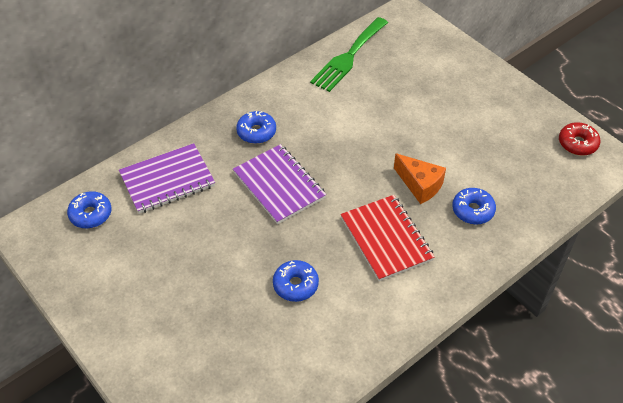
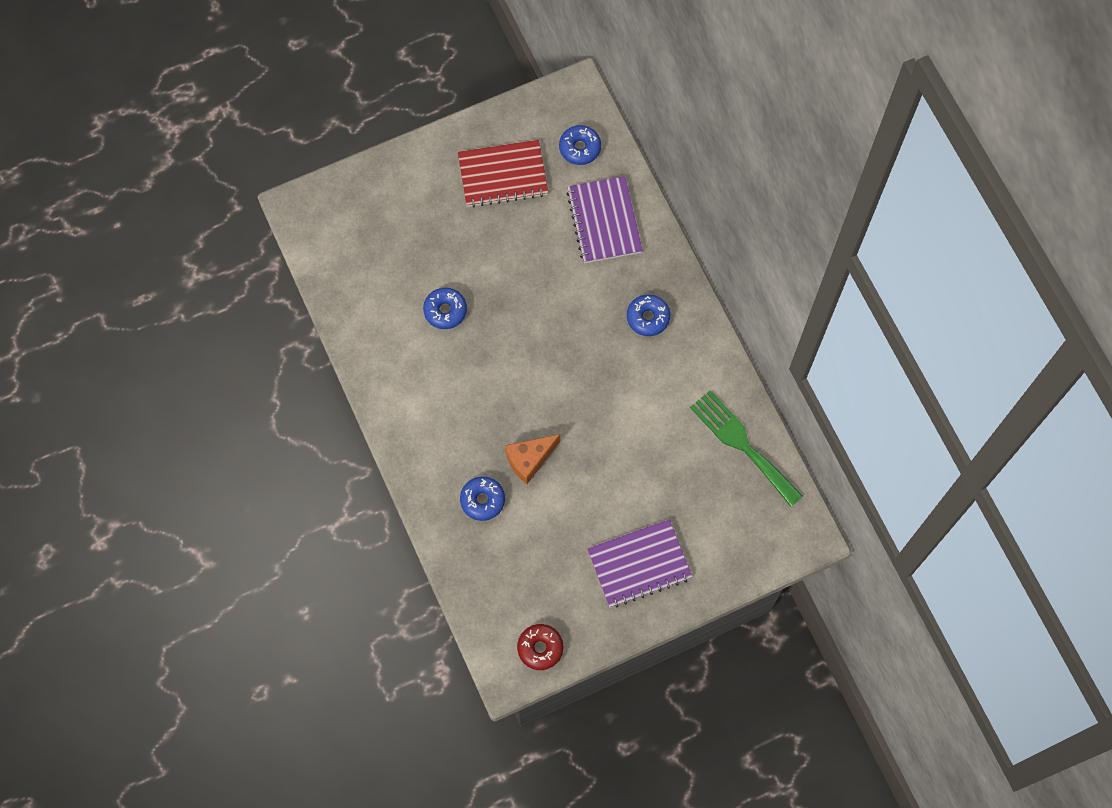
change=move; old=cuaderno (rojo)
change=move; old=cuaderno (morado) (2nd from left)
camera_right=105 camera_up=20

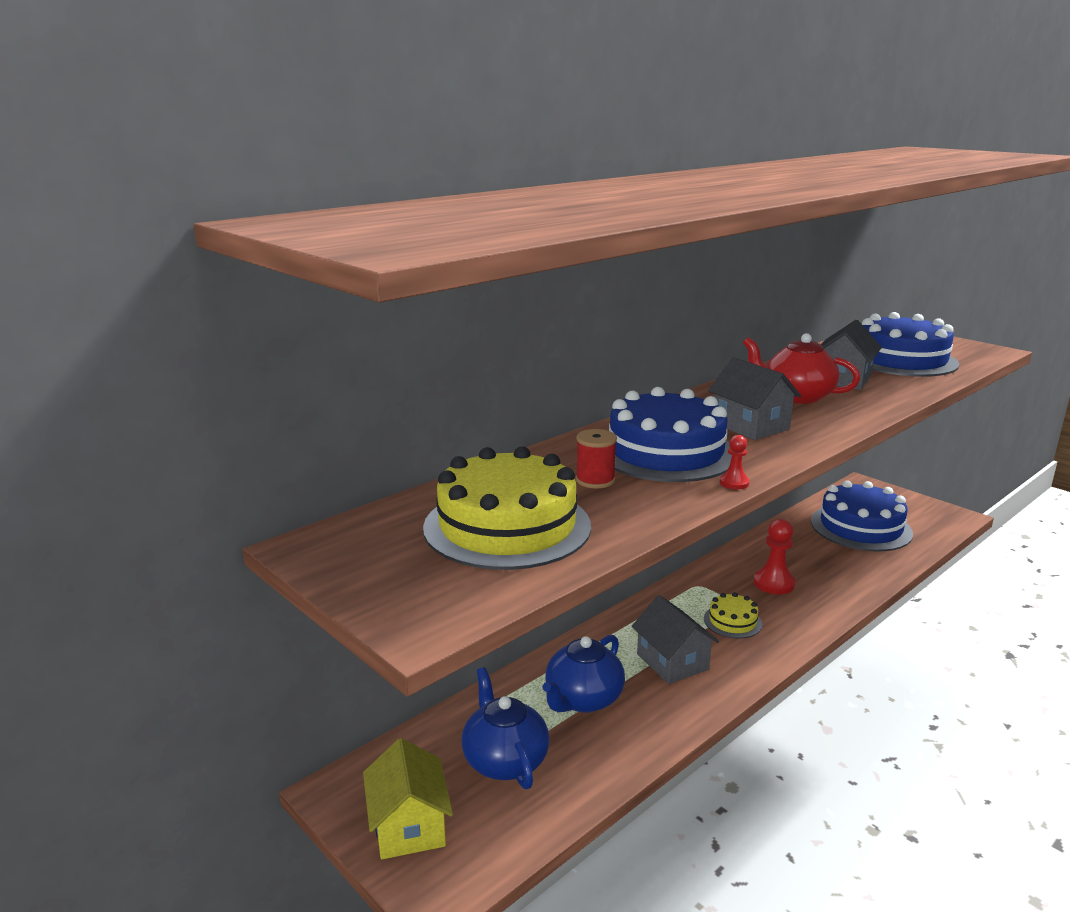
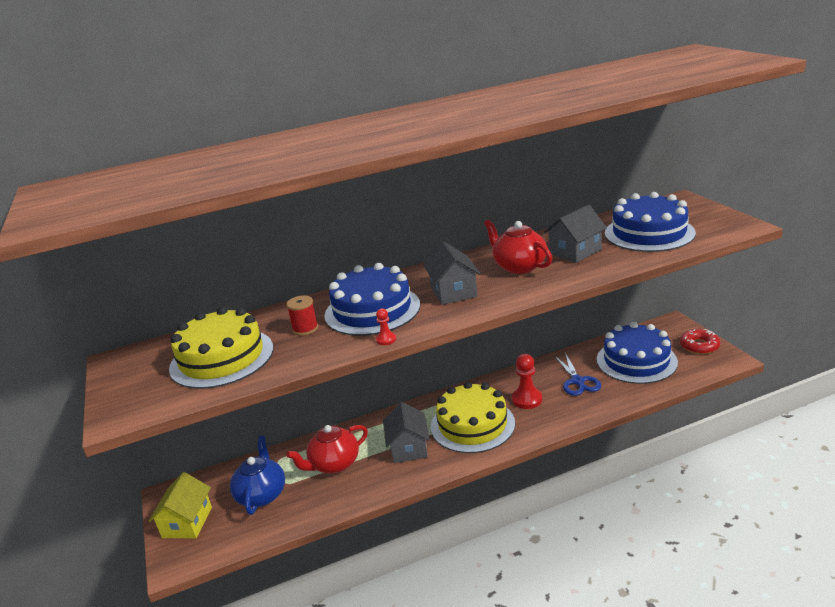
change=recolor; old=tetera (azul) (2nd from left); new=tetera (rojo) (1st from left)
change=resize; old=tarta (amarillo) (2nd from left); factor=2.03
change=insert; new=tijeras (azul)
change=insert; new=rosquilla (rojo)
camera_right=25 camera_up=5

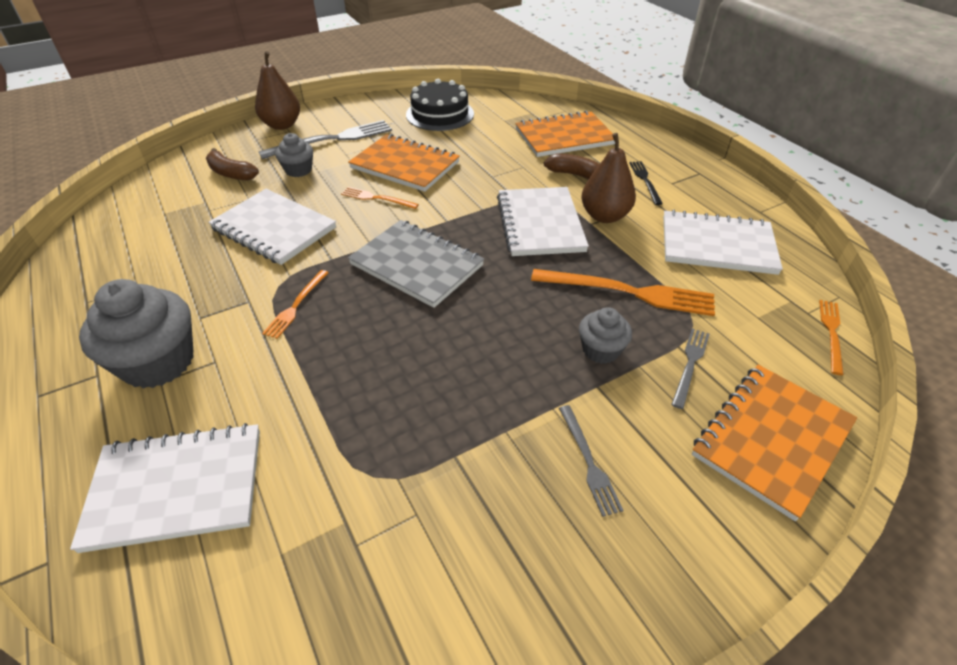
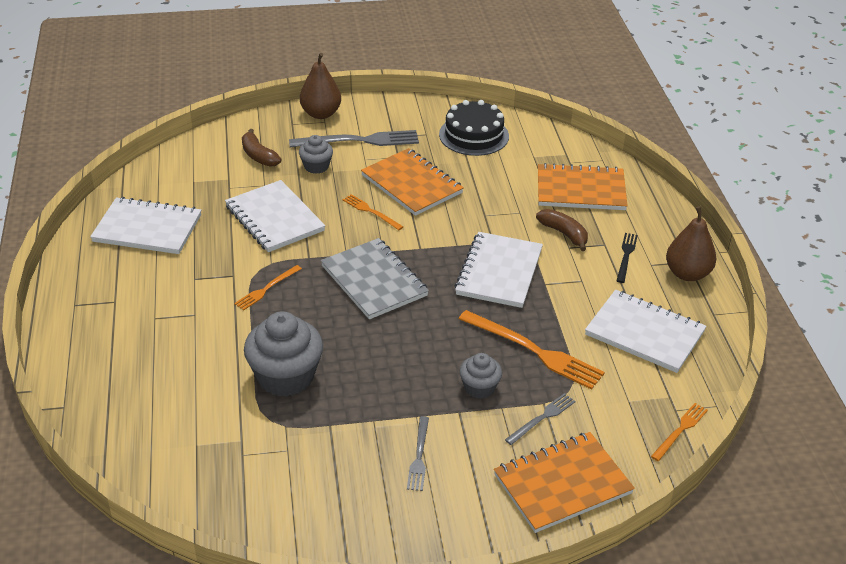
change=move; old=cuaderno (blanco) (1st from left)
change=move; old=magdalena (gris) (1st from left)
change=move; old=pera (marrón) (2nd from left)
camera_right=20 camera_up=-5

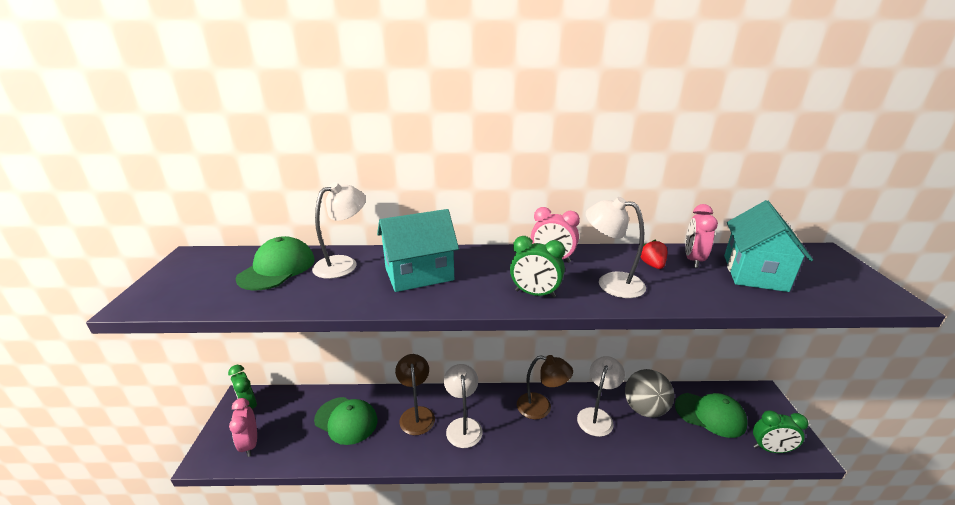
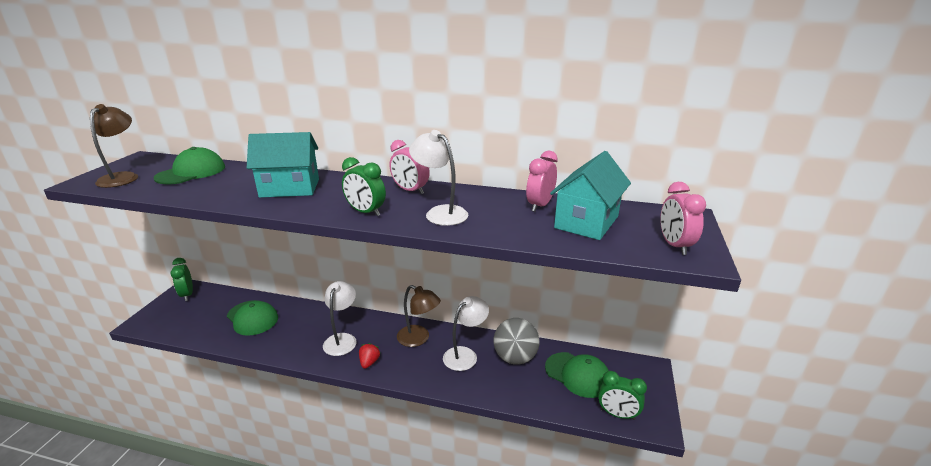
change=move; old=lámpara (marrón) (1st from left)
change=move; old=fresa (rojo)
change=move; old=despertador (rosa) (1st from left in the first image); new=despertador (rosa) (3rd from left)
change=delete; old=lámpara (blanco) (1st from left)
camera_right=15 camera_up=0

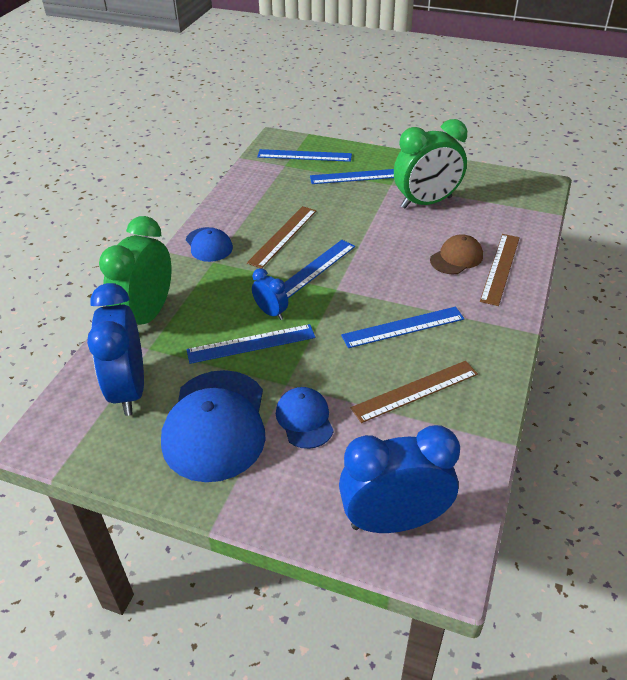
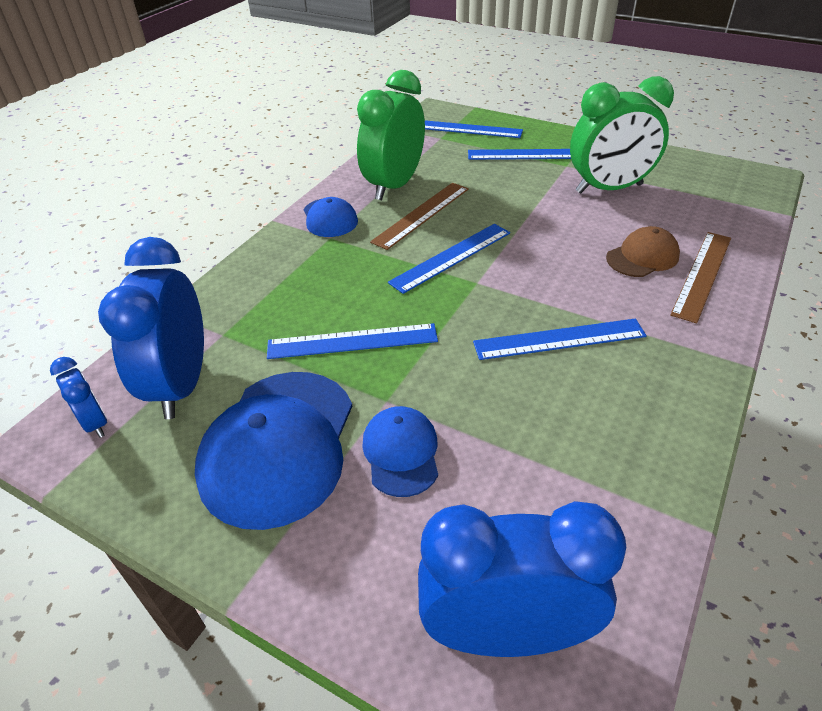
change=move; old=despertador (azul) (2nd from left in the first image); new=despertador (azul) (1st from left)
change=move; old=despertador (verde) (1st from left)
change=delete; old=regla (marrón) (2nd from left)
camera_right=10 camera_up=0

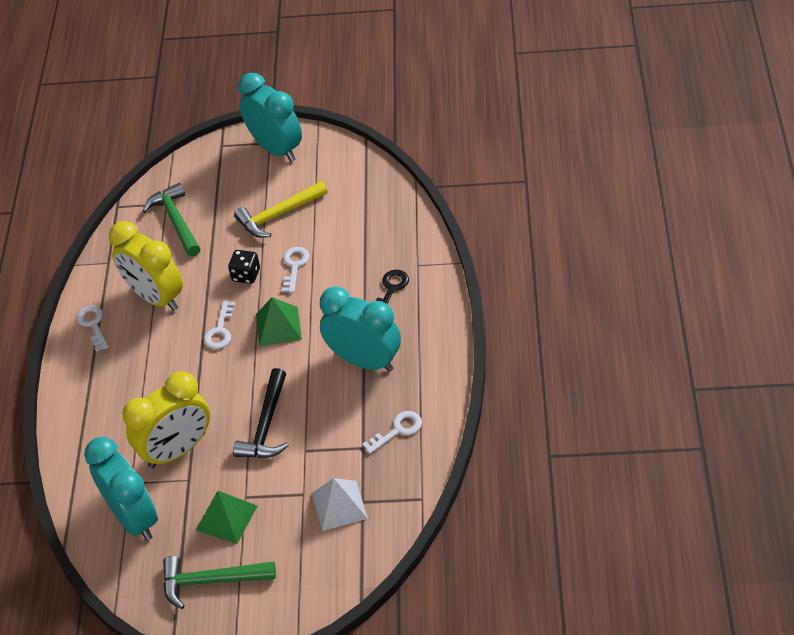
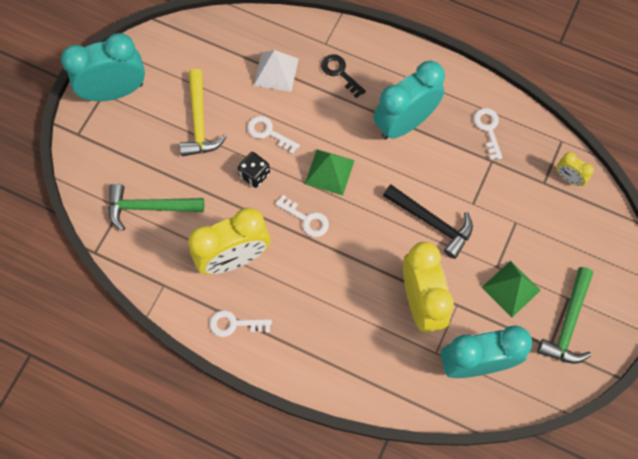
change=move; old=pirámide (blanco)
change=insert; new=despertador (amarillo) (3rd from left)
camera_right=-70 camera_up=20

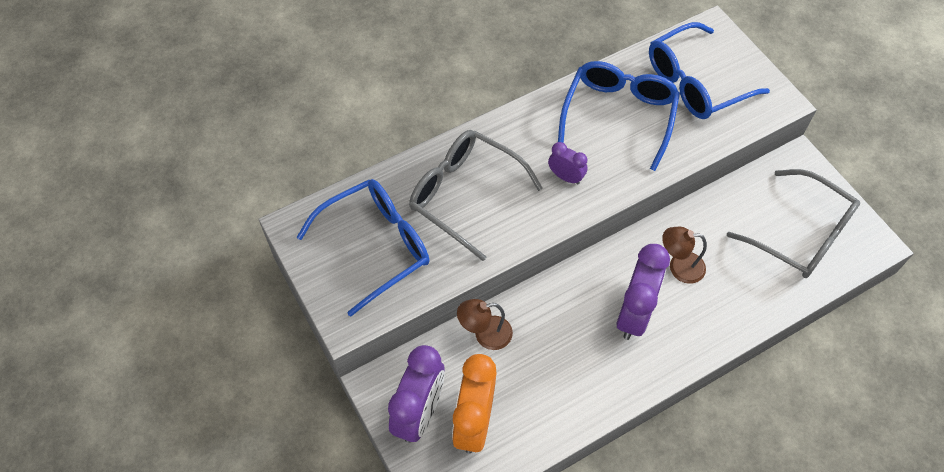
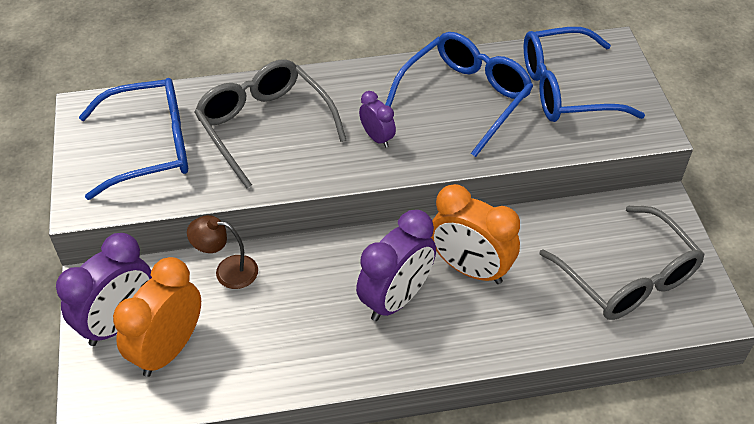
change=replace; old=lámpara (marrón) (2nd from left); new=despertador (naranja) (2nd from left)
camera_right=20 camera_up=-10

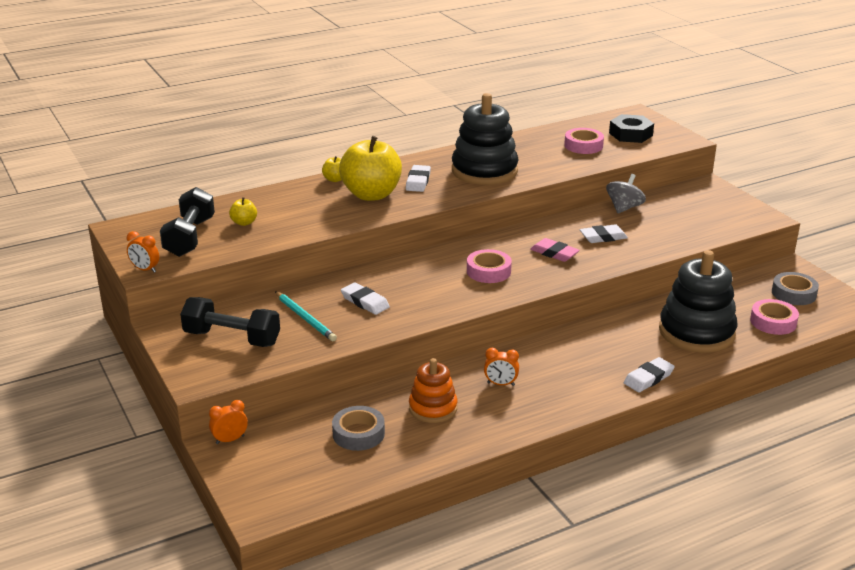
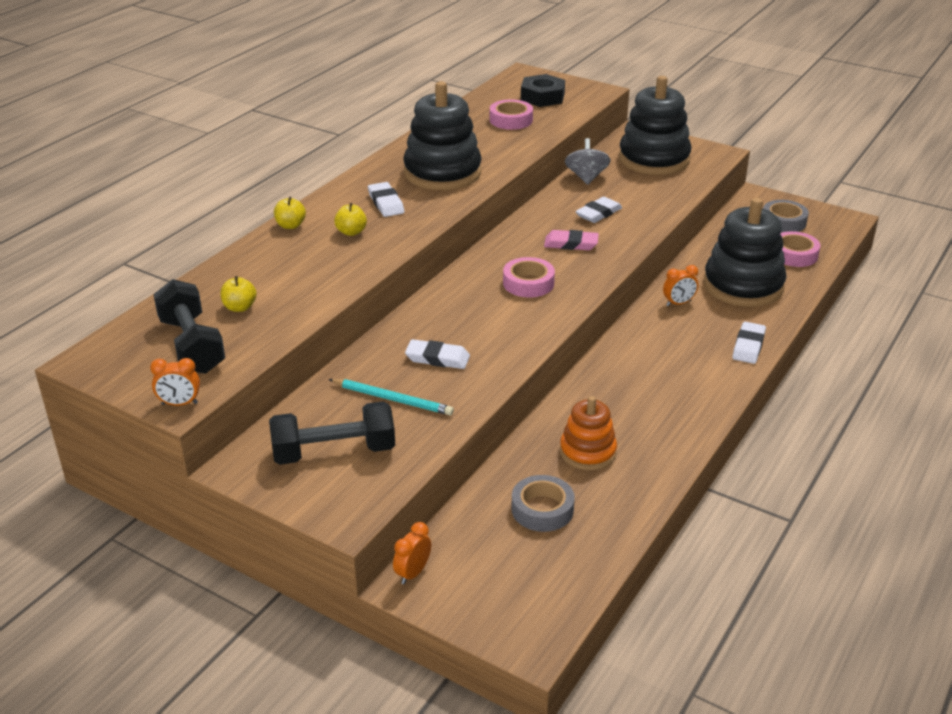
change=resize; old=manzana (amarillo) (3rd from left); factor=0.42
change=insert; new=juguete apilable (negro) (2nd from left)
change=move; old=despertador (naranja) (3rd from left)
camera_right=-30 camera_up=5

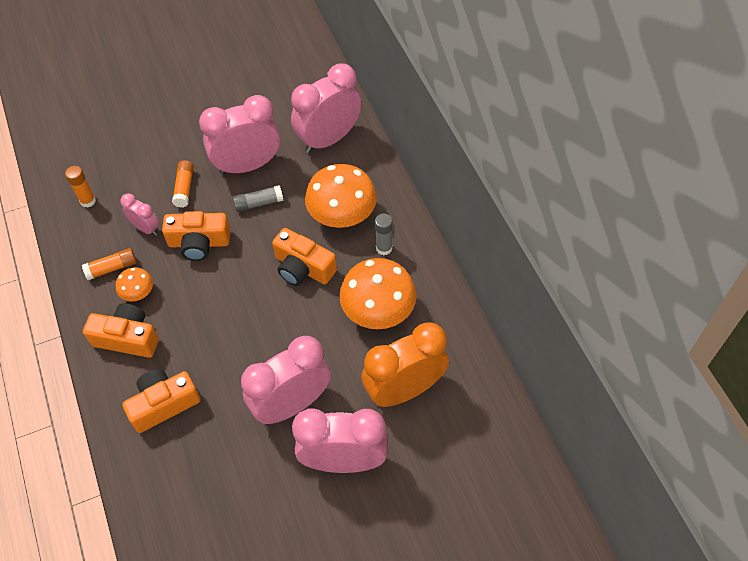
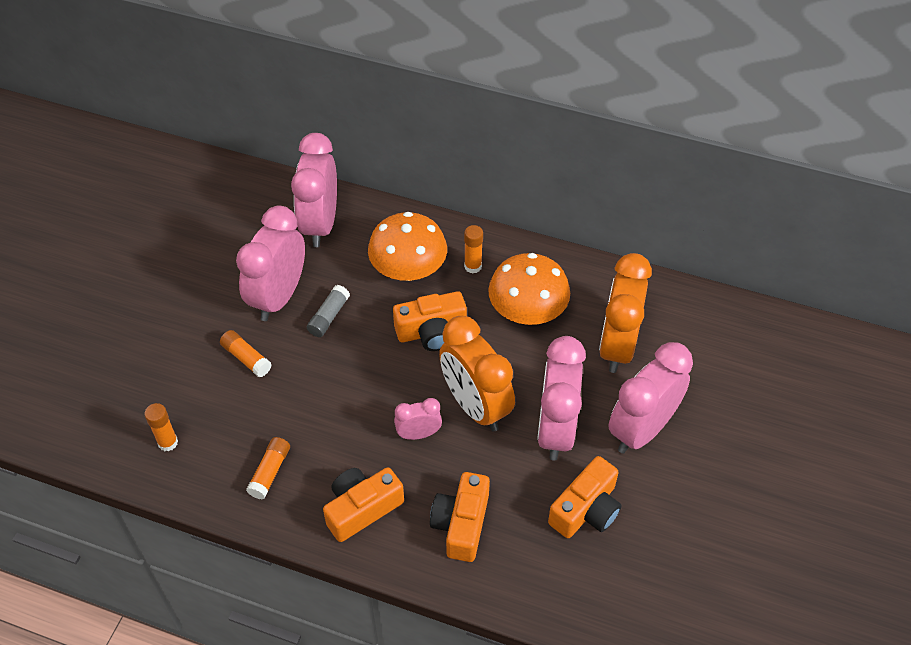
change=move; old=despertador (rosa) (1st from left in the first image); new=despertador (rosa) (3rd from left)
change=insert; new=despertador (naranja) (1st from left)
change=recolor; old=barra de pegamento (gris) (2nd from left); new=barra de pegamento (naranja) (4th from left)
change=move; old=cámara (naranja) (3rd from left in the first image); new=cámara (naranja) (4th from left)
change=delete; old=seta (naranja) (1st from left)
camera_right=-50 camera_up=-5

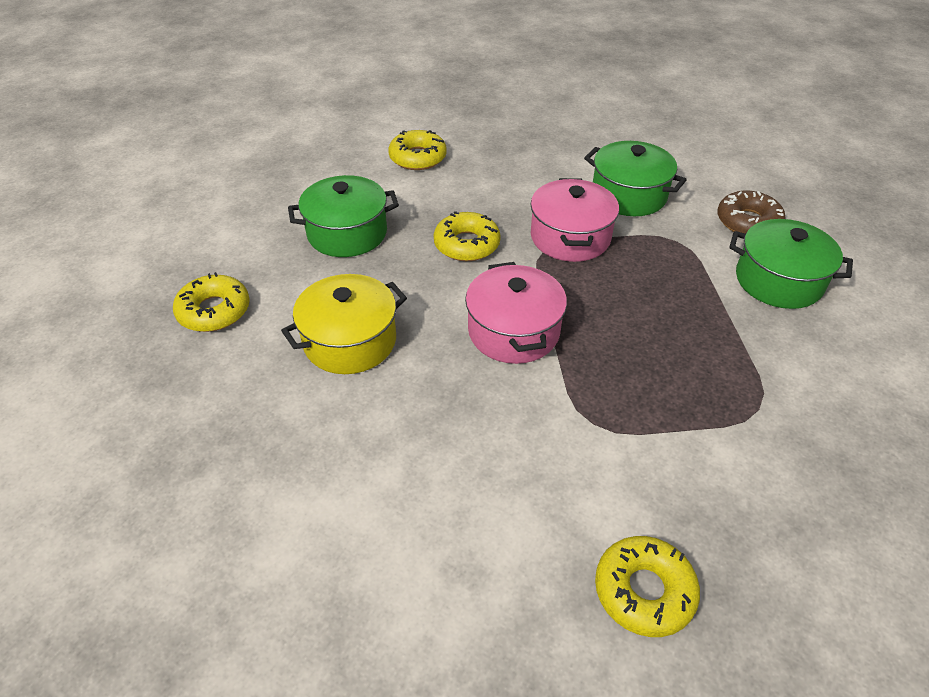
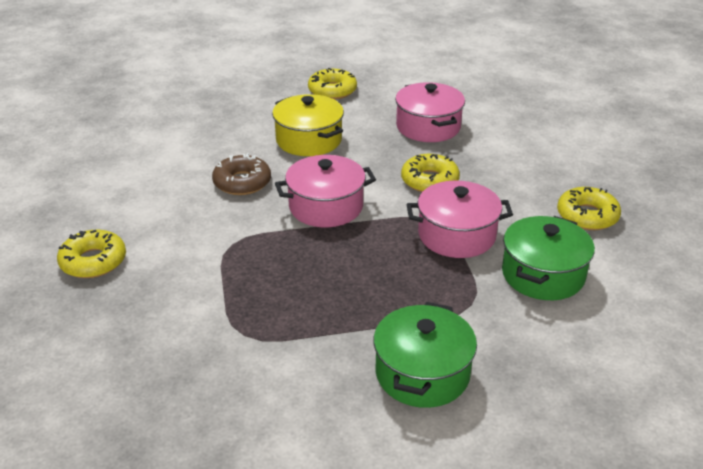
change=move; old=rosquilla (marrón)
change=recolor; old=olla (verde) (1st from left); new=olla (rosa) (2nd from left)
change=move; old=rosquilla (amarillo) (2nd from left in the first image); new=rosquilla (amarillo) (4th from left)
camera_right=85 camera_up=-10

